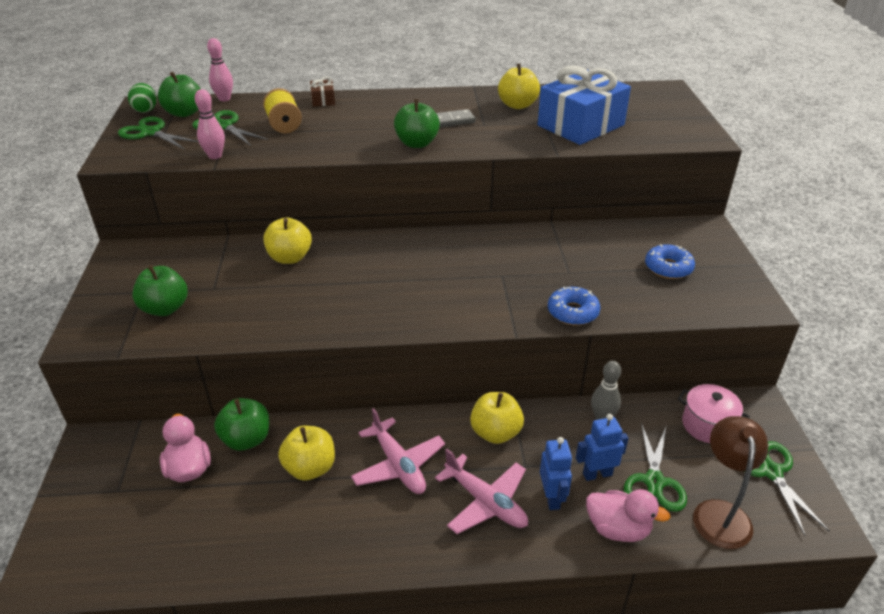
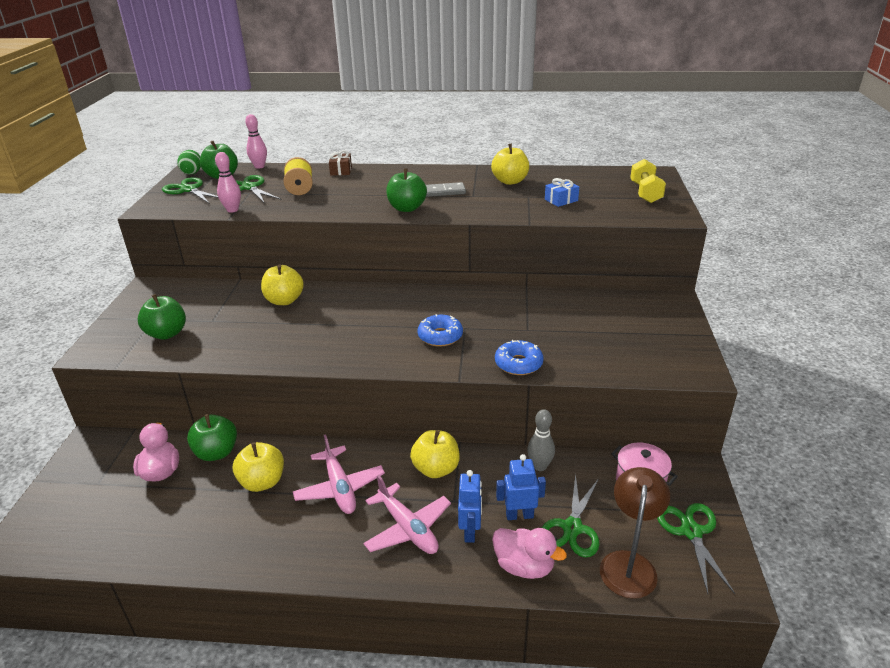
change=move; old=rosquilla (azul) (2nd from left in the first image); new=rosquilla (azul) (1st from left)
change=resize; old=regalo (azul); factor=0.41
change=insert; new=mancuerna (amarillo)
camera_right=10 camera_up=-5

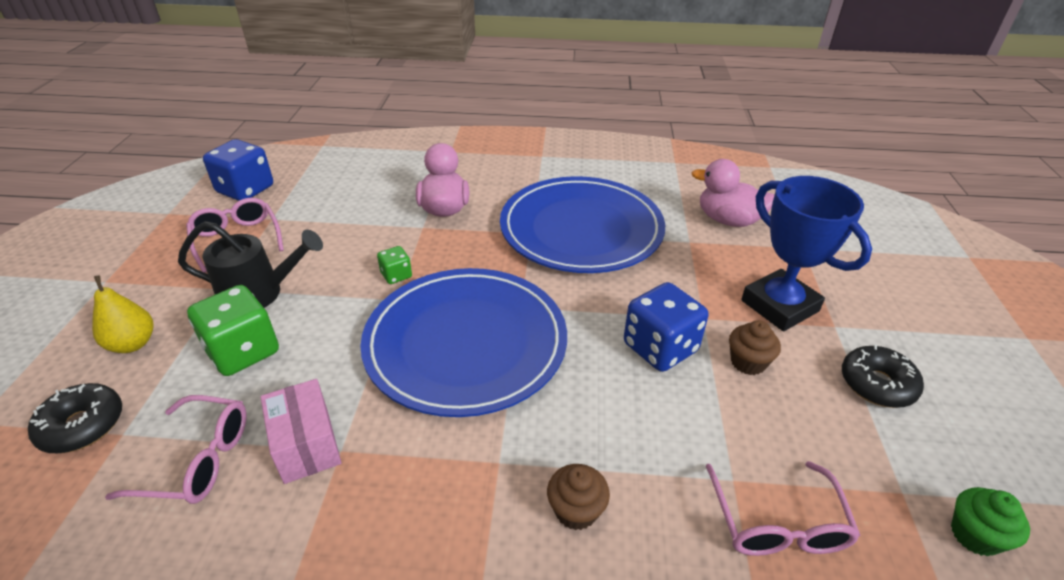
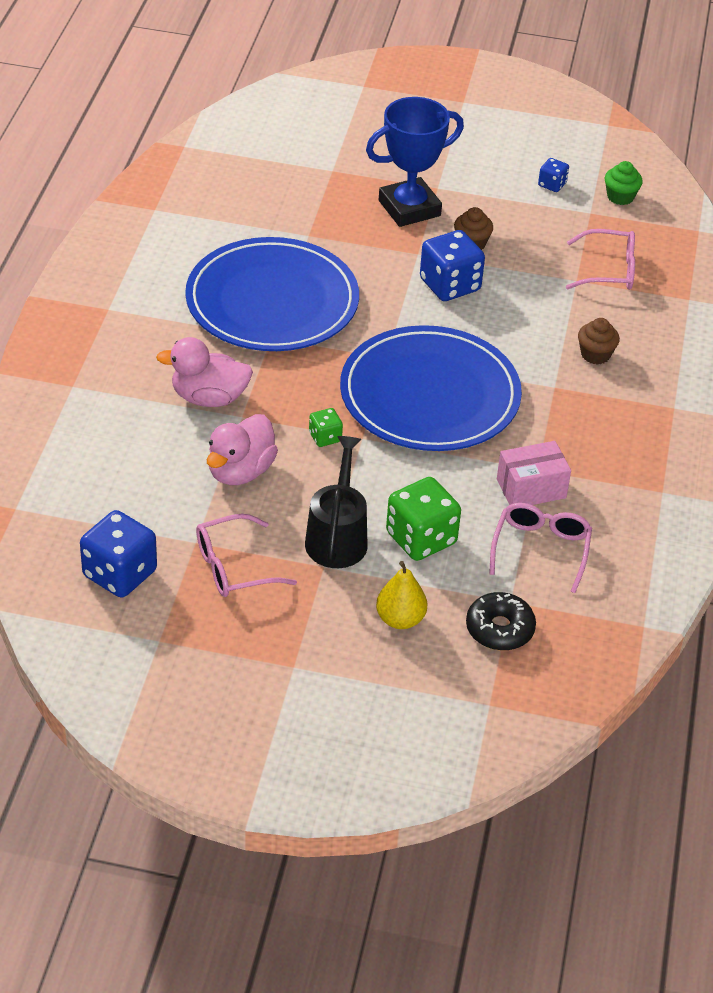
change=move; old=pato (rosa) (2nd from left)
change=insert; new=dado (azul) (3rd from left)
change=delete; old=rosquilla (negro) (2nd from left)
camera_right=-85 camera_up=5

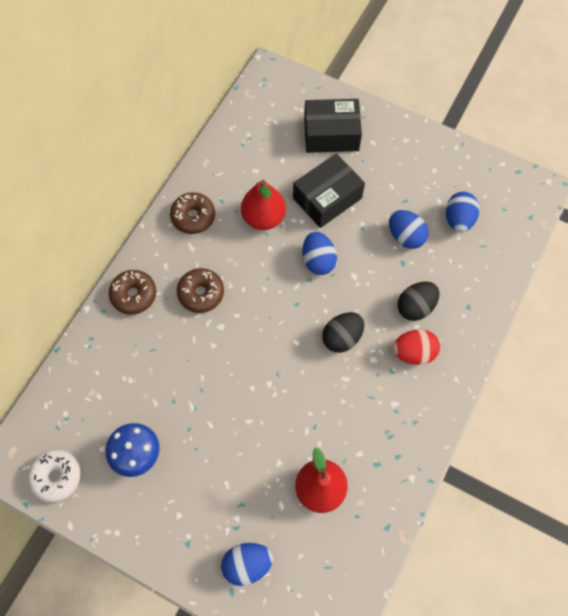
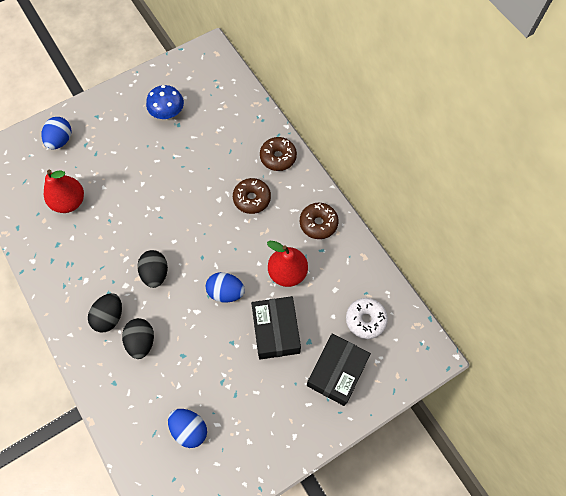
change=recolor; old=huevo (rojo); new=huevo (negro) (1st from left)
change=move; old=rosquilla (blanco)
change=delete; old=huevo (azul) (3rd from left)
camera_right=120 camera_up=0

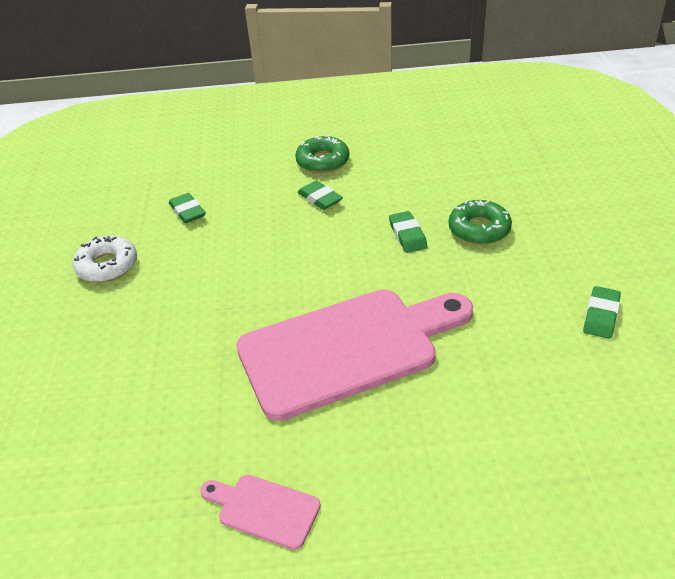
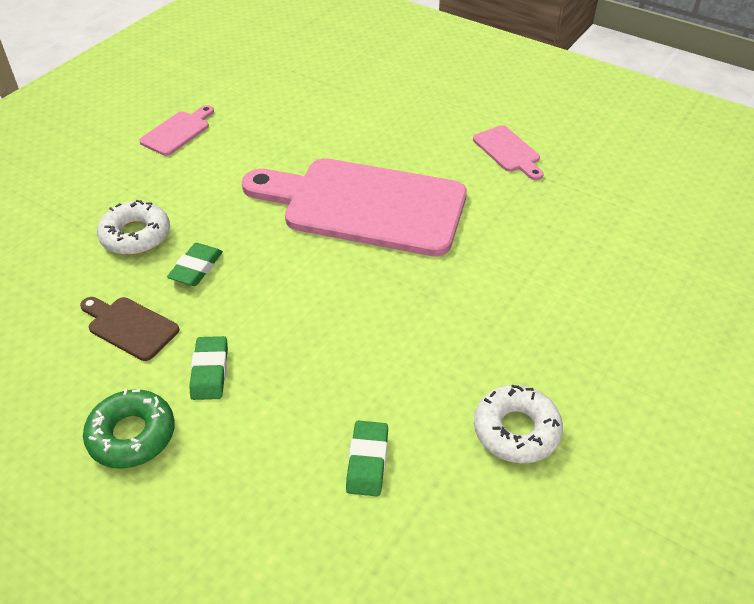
change=insert; new=tabla de cortar (marrón)
change=recolor; old=rosquilla (verde) (2nd from left); new=rosquilla (blanco) (1st from left)
change=replace; old=goma de borrar (verde) (4th from left); new=tabla de cortar (rosa) (1st from left)
camera_right=-145 camera_up=5

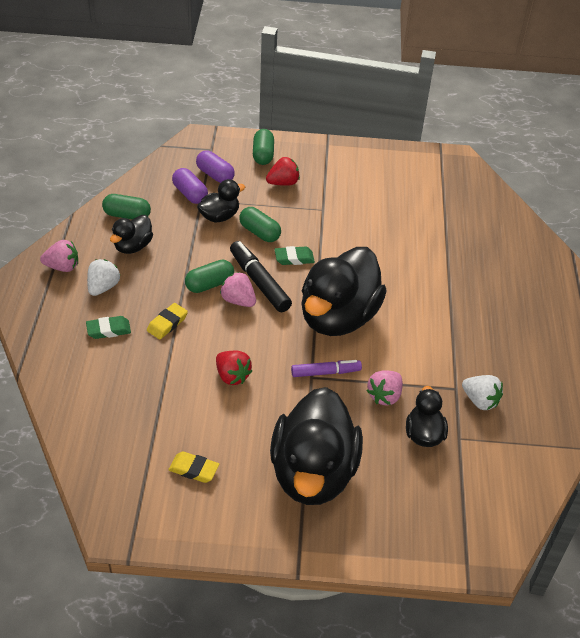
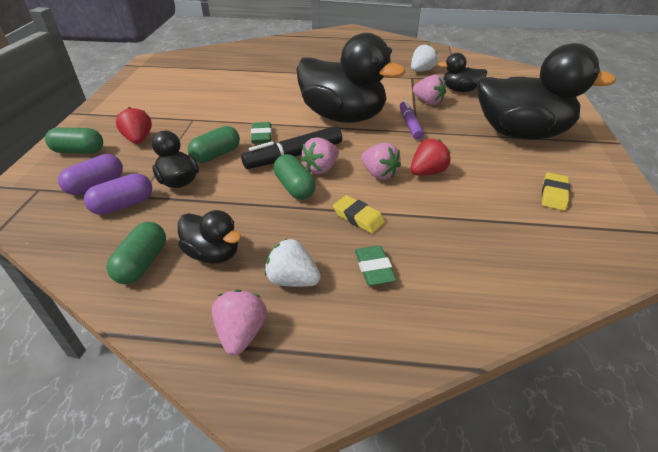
change=insert; new=fresa (rosa) (3rd from left)
camera_right=-85 camera_up=-5

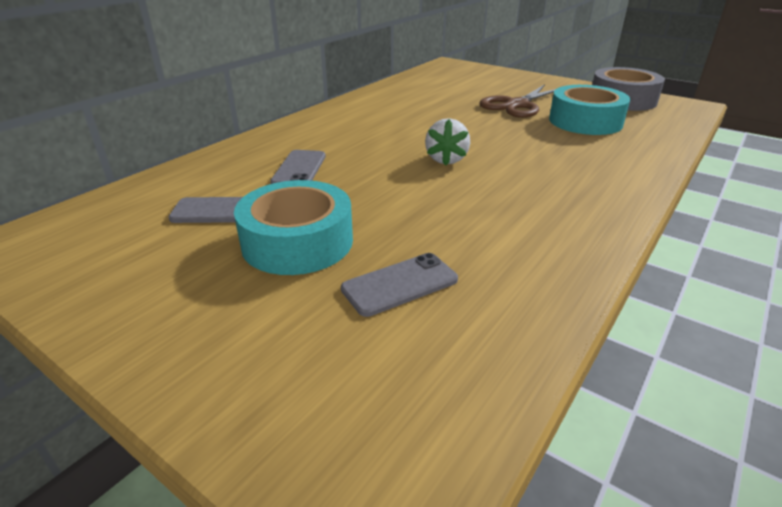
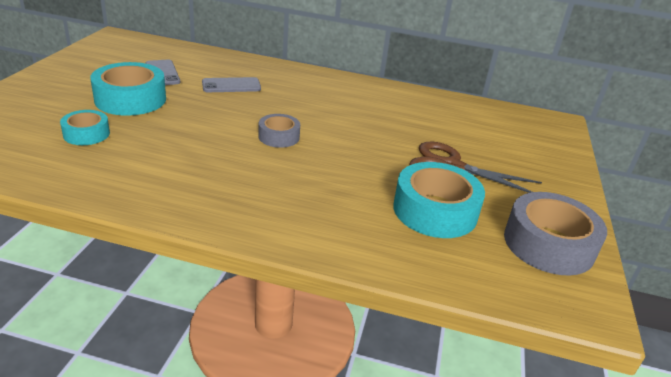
change=replace; old=móvil (gris) (3rd from left); new=cinta adhesiva (turquesa) (1st from left)
change=replace; old=fresa (blanco); new=cinta adhesiva (gris) (1st from left)
camera_right=65 camera_up=0

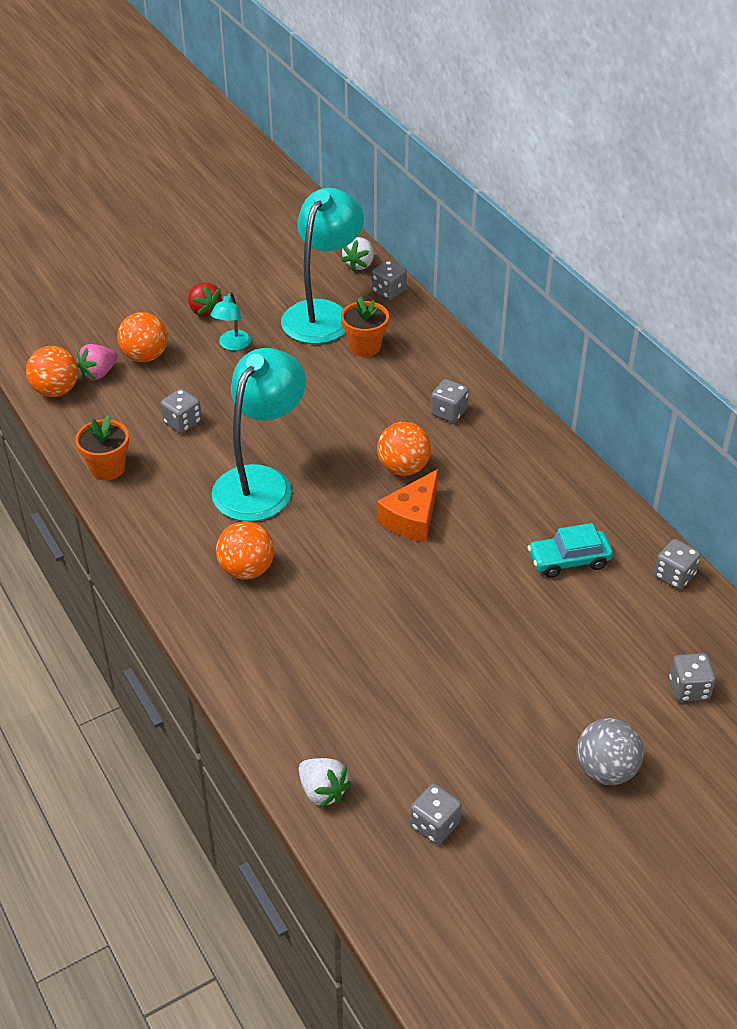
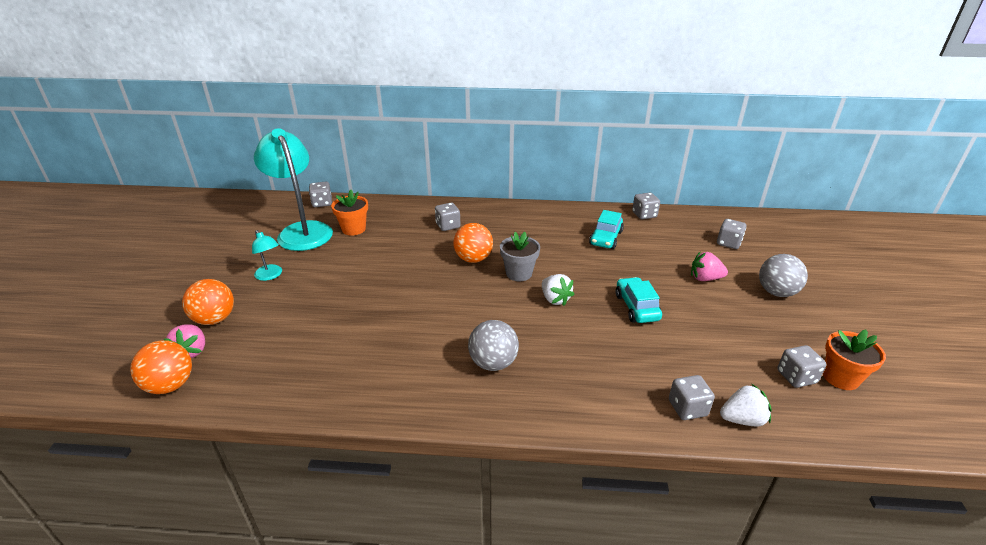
change=recolor; old=pelota (naranja) (3rd from left); new=pelota (gris) (1st from left)
change=replace; old=queso (naranja); new=maceta (gris)
change=move; old=fresa (blanco) (2nd from left in the first image); new=fresa (blanco) (1st from left)
change=insert; new=coche (turquesa) (2nd from left)
change=move; old=dado (gris) (1st from left in the first image); new=dado (gris) (4th from left)
change=insert; new=fresa (rosa) (2nd from left)
change=move; old=maceta (naranja) (1st from left in the first image); new=maceta (naranja) (2nd from left)
change=delete; old=fresa (rojo)
change=delete; old=lámpara (turquesa) (2nd from left)
camera_right=-55 camera_up=-10

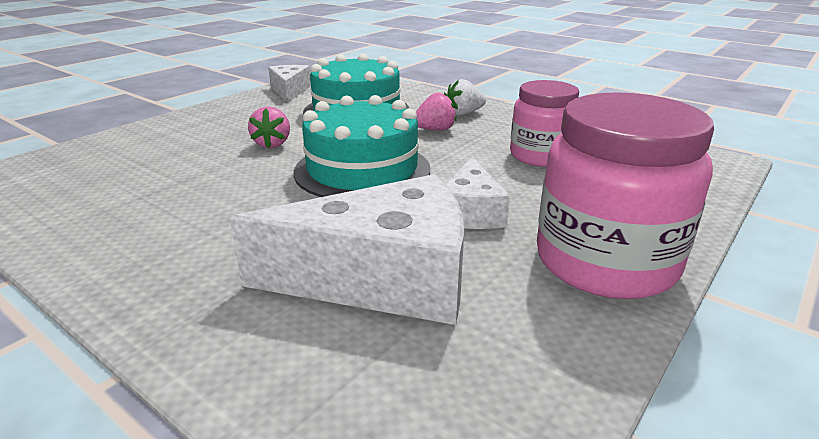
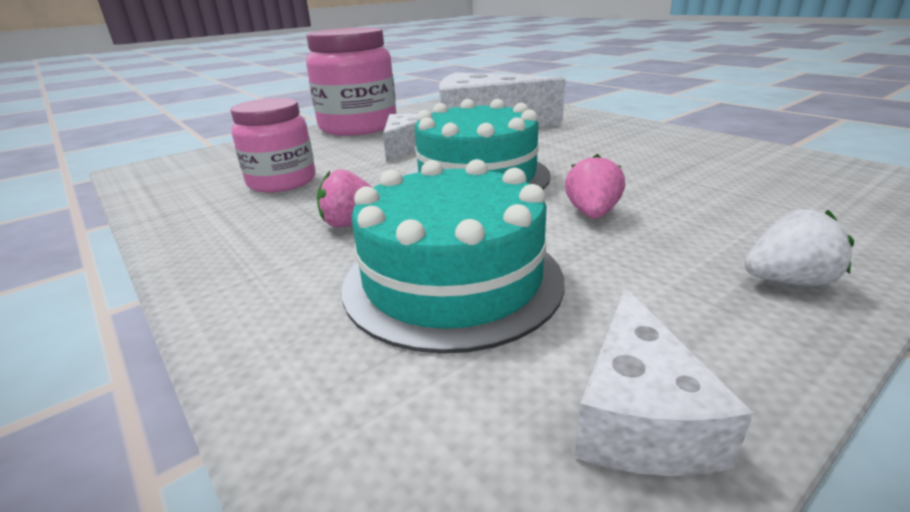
change=move; old=fresa (blanco)
camera_right=-165 camera_up=0

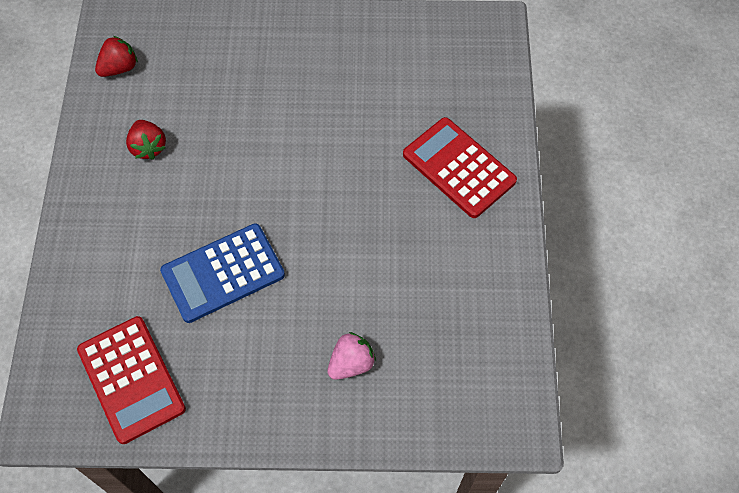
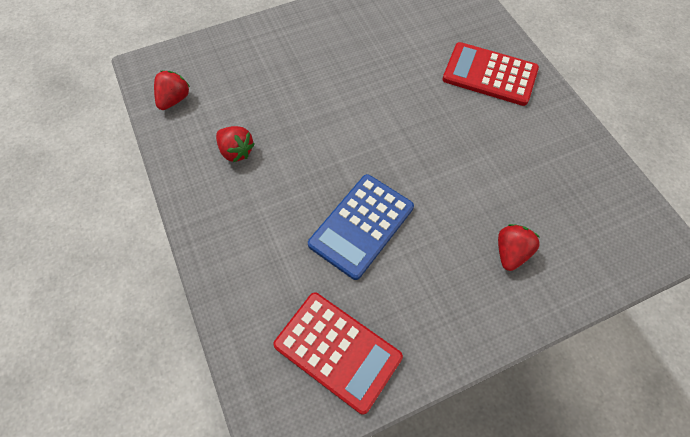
change=recolor; old=fresa (rosa); new=fresa (rojo) (3rd from left)
camera_right=-25 camera_up=0

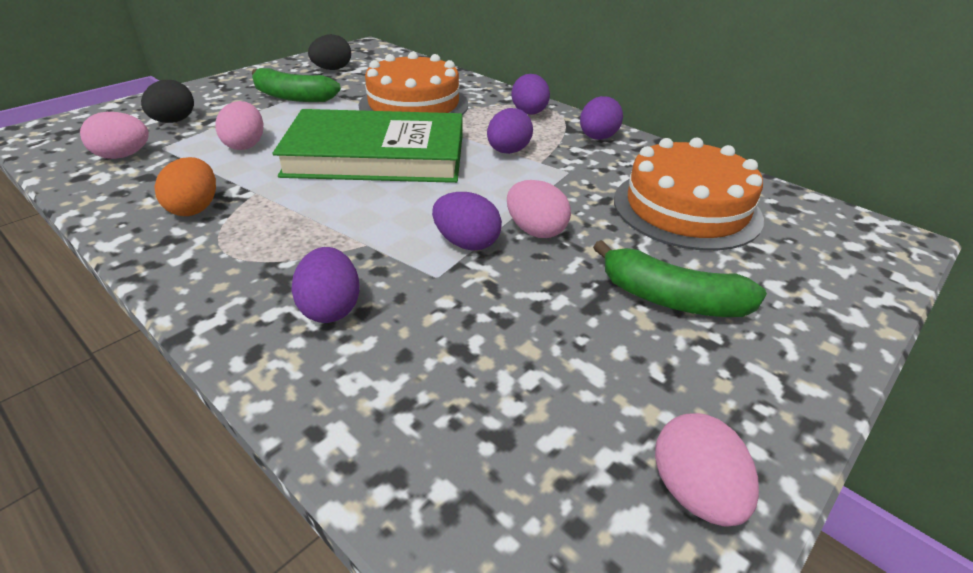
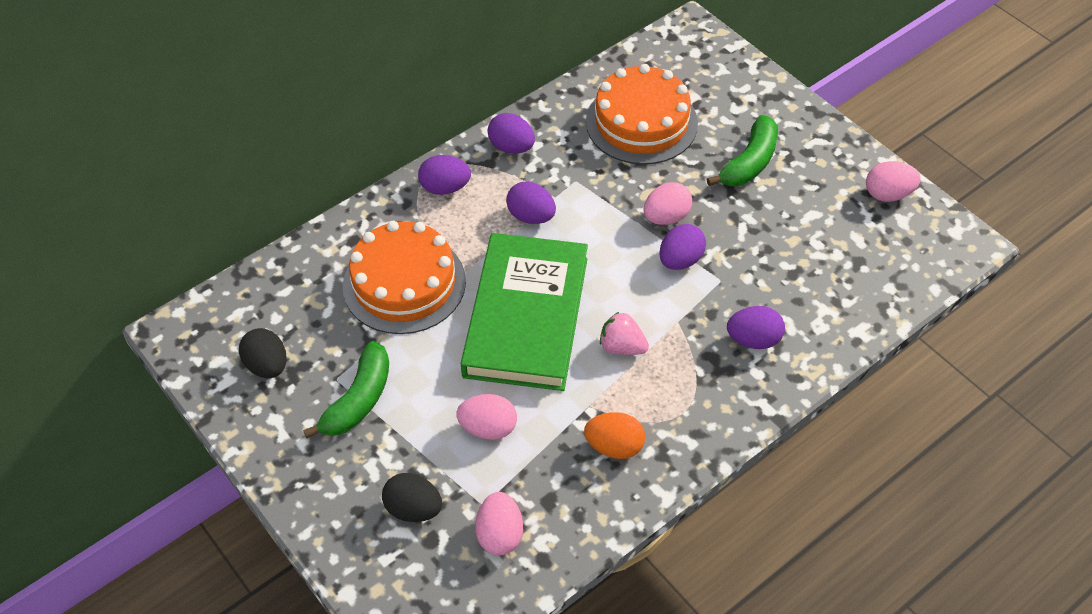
change=insert; new=fresa (rosa)
camera_right=-80 camera_up=15

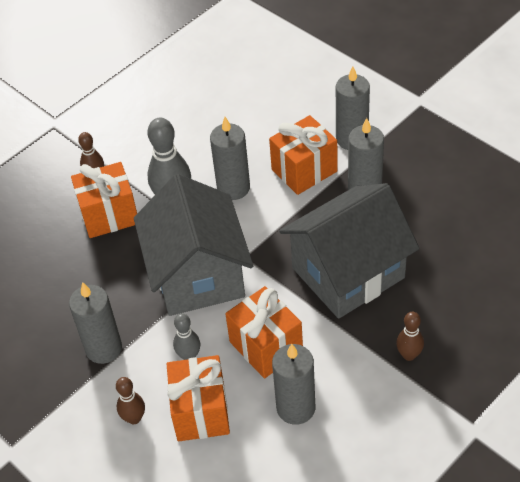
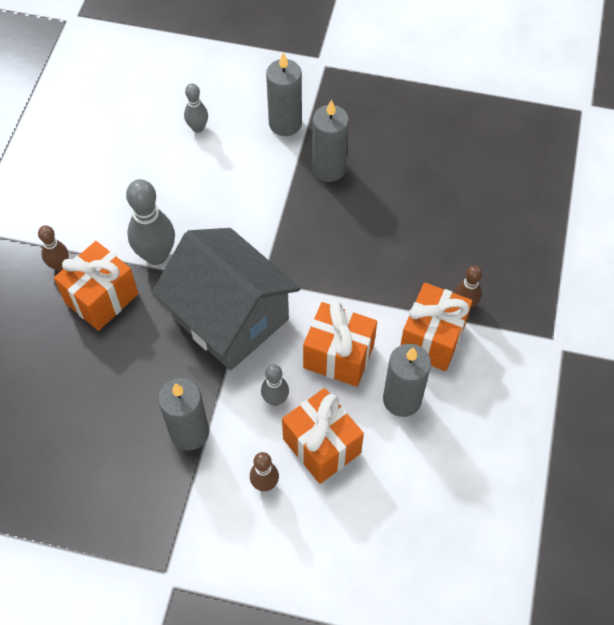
change=insert; new=bolo (gris) (2nd from left)
change=move; old=regalo (naranja) (4th from left)
change=delete; old=vela (gris) (2nd from left)
change=delete; old=casa (gris) (2nd from left)
camera_right=-35 camera_up=10

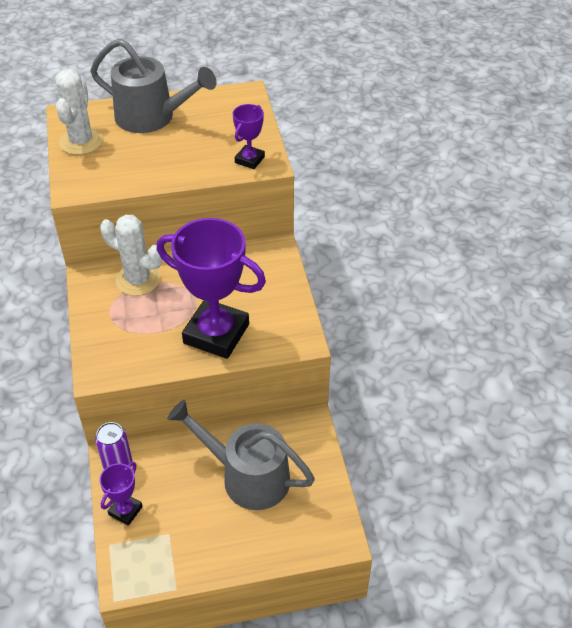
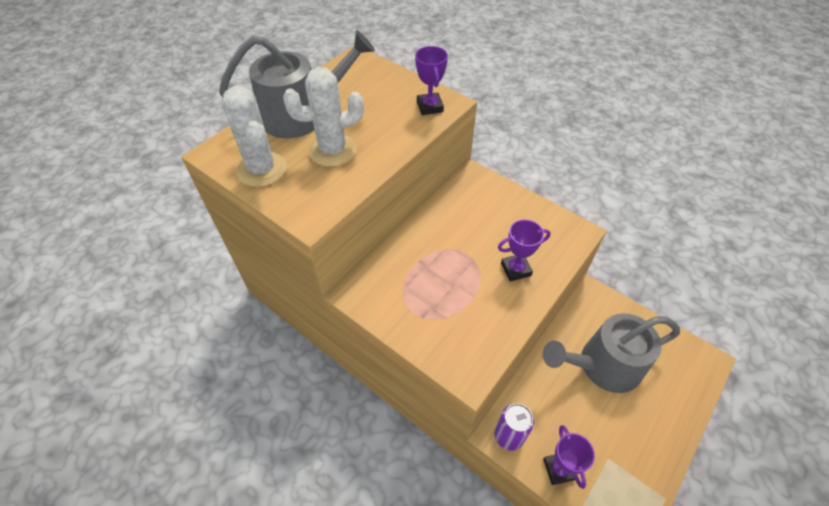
change=move; old=cactus (blanco) (2nd from left)
change=resize; old=trofeo (morado) (2nd from left); factor=0.47
camera_right=-40 camera_up=5

